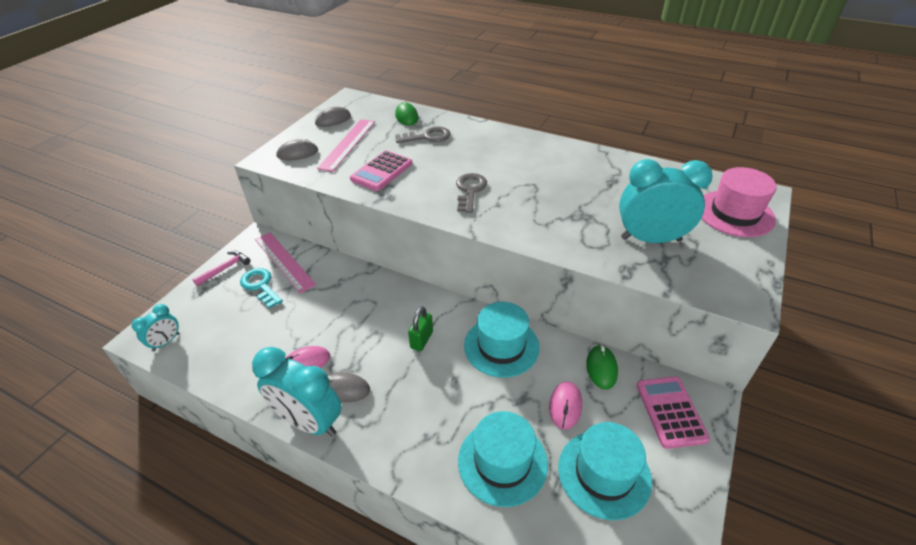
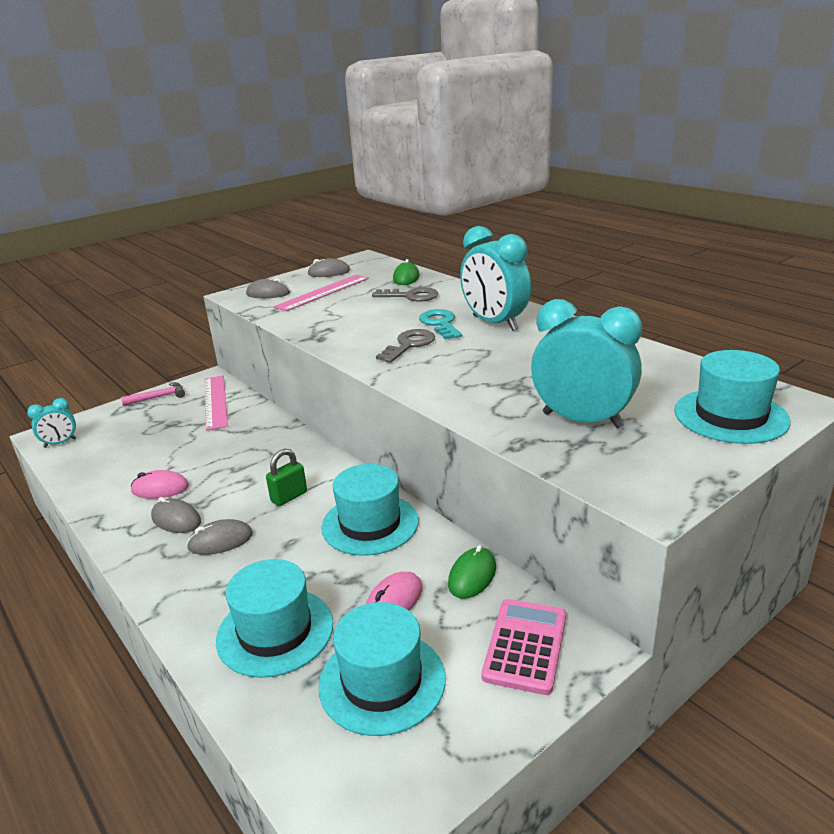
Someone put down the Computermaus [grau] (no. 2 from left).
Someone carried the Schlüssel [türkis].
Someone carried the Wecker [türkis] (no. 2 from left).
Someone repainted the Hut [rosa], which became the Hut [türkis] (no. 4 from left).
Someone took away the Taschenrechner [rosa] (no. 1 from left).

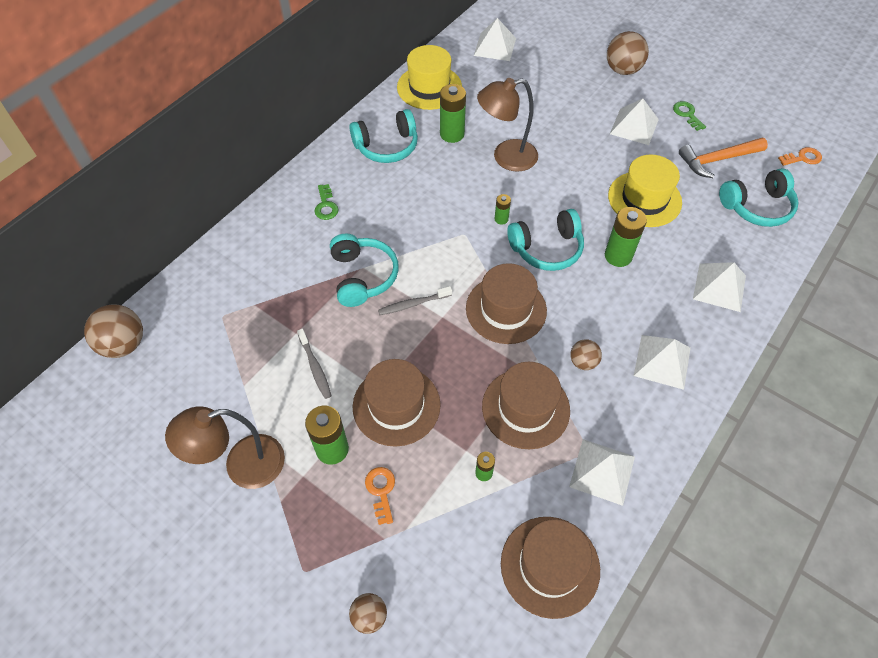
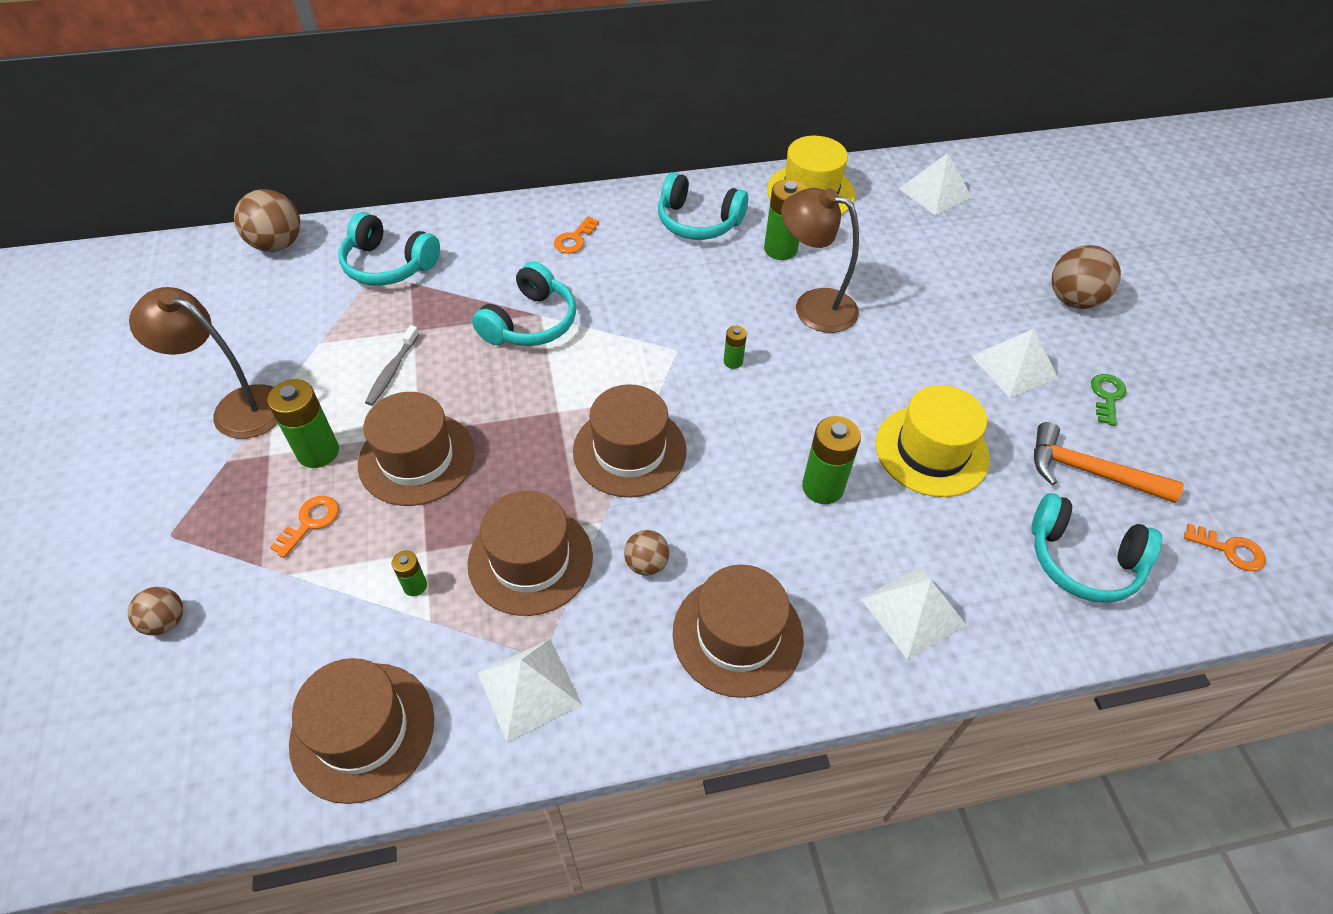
Someone carried the Kopfhörer [türkis] (no. 3 from left in the first image).
Someone repainted the Schlüssel [grün] (no. 1 from left), which became the Schlüssel [orange] (no. 2 from left).
Someone swapped the Pyramide [weiß] (no. 4 from left) for the Hut [braun] (no. 5 from left).
Someone took away the Zahnbürste [grau] (no. 2 from left).

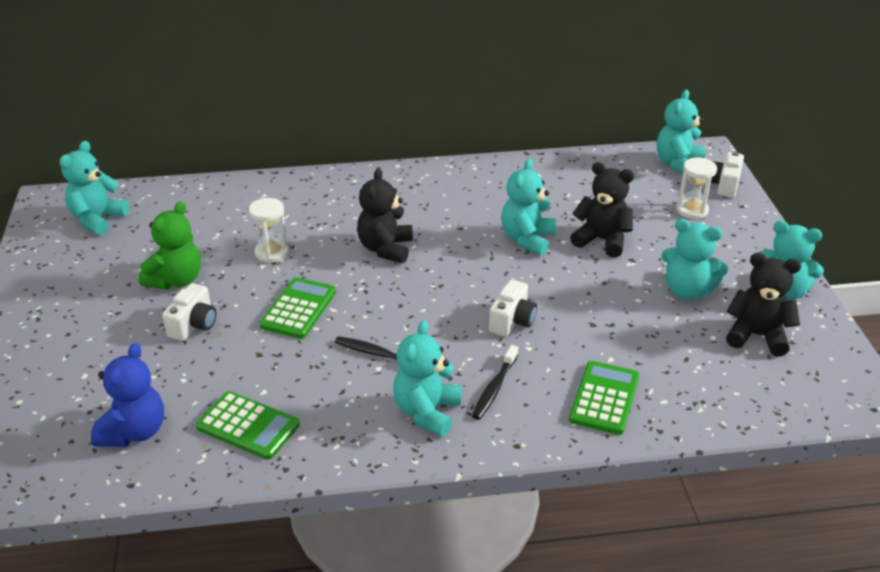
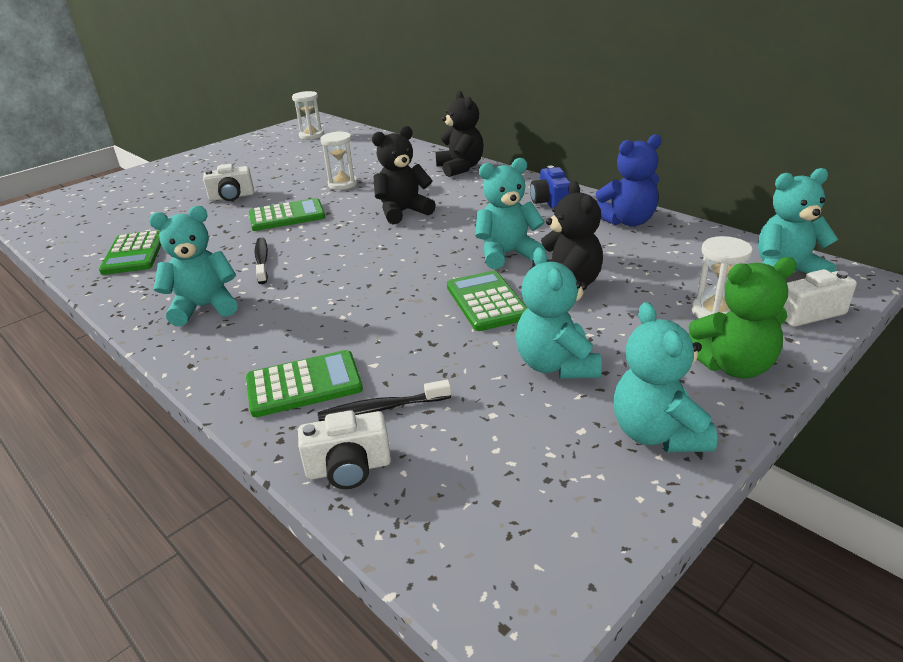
Someone swapped the Teddybär [türkis] (no. 1 from left) for the Sanduhr [weiß] (no. 1 from left).
Someone carried the Kamera [weiß] (no. 2 from left).
Someone carried the Zahnbürste [schwarz] (no. 2 from left).
Someone carried the Teddybär [schwarz] (no. 3 from left in the first image).
Someone put down the Taschenrechner [grün] (no. 4 from left).
Someone put down the Kamera [blau].
Someone carried the Teddybär [blau].
Someone carried the Teddybär [grün].

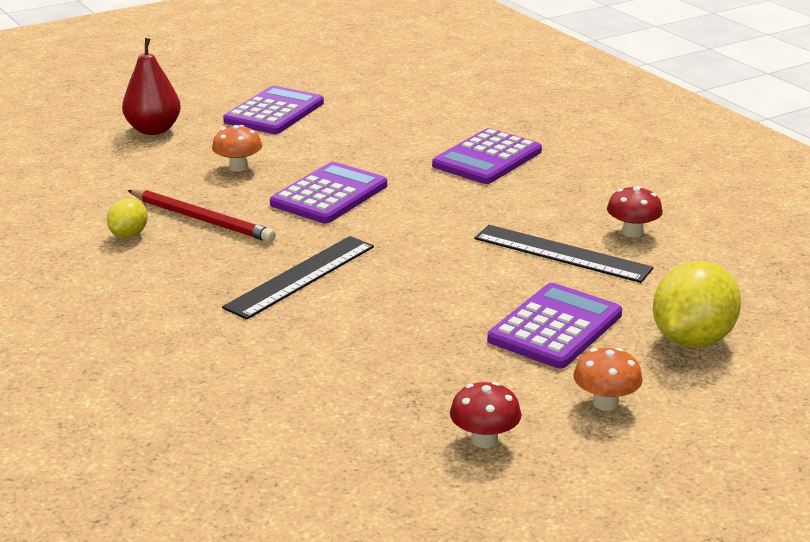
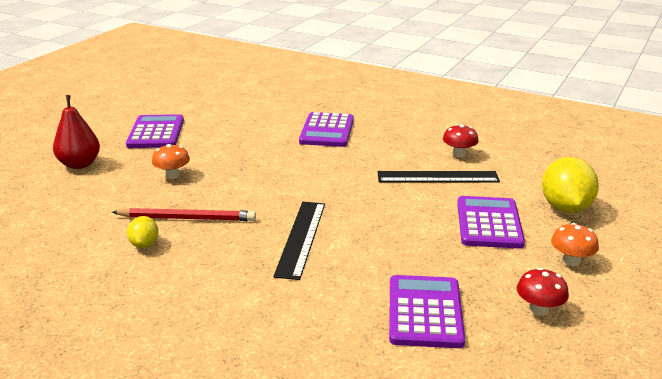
Someone carried the Taschenrechner [lila] (no. 2 from left in the first image).

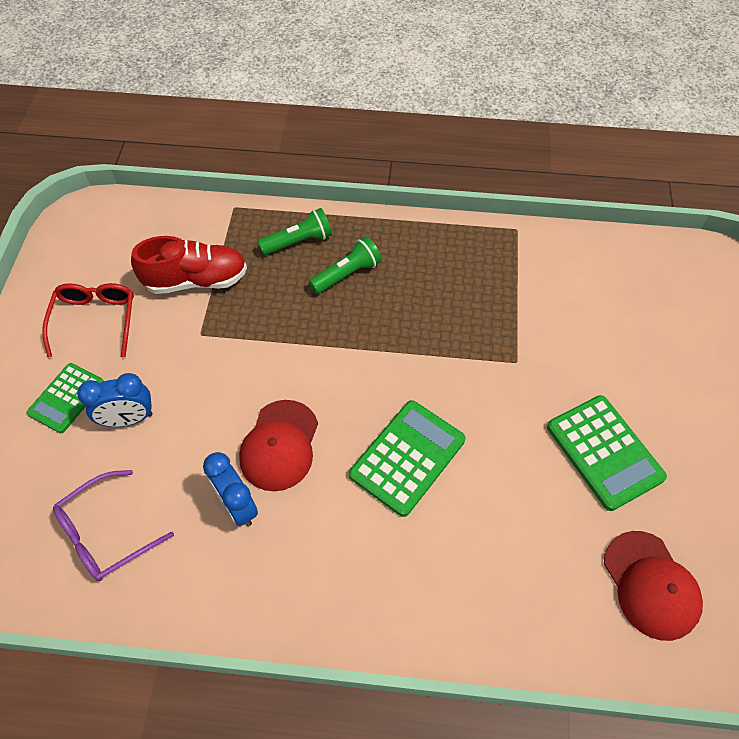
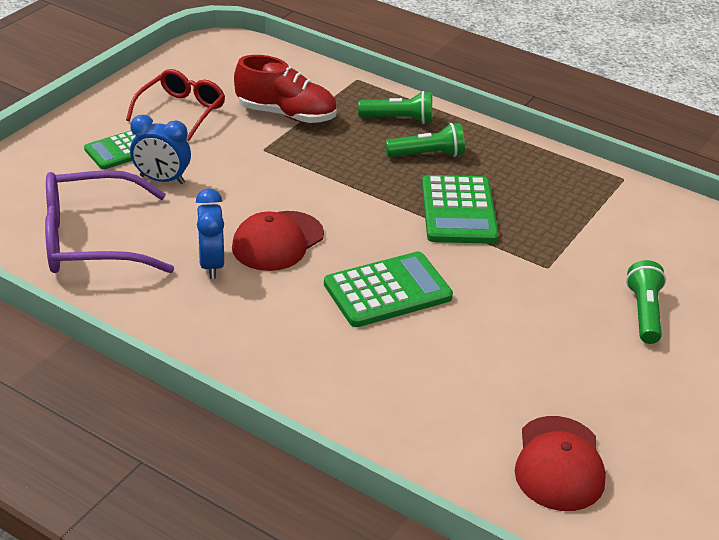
Someone scaled the Brille [lila] by 1.51.
Someone carried the Taschenrechner [grün] (no. 3 from left).
Someone put down the Taschenlampe [grün] (no. 3 from left).

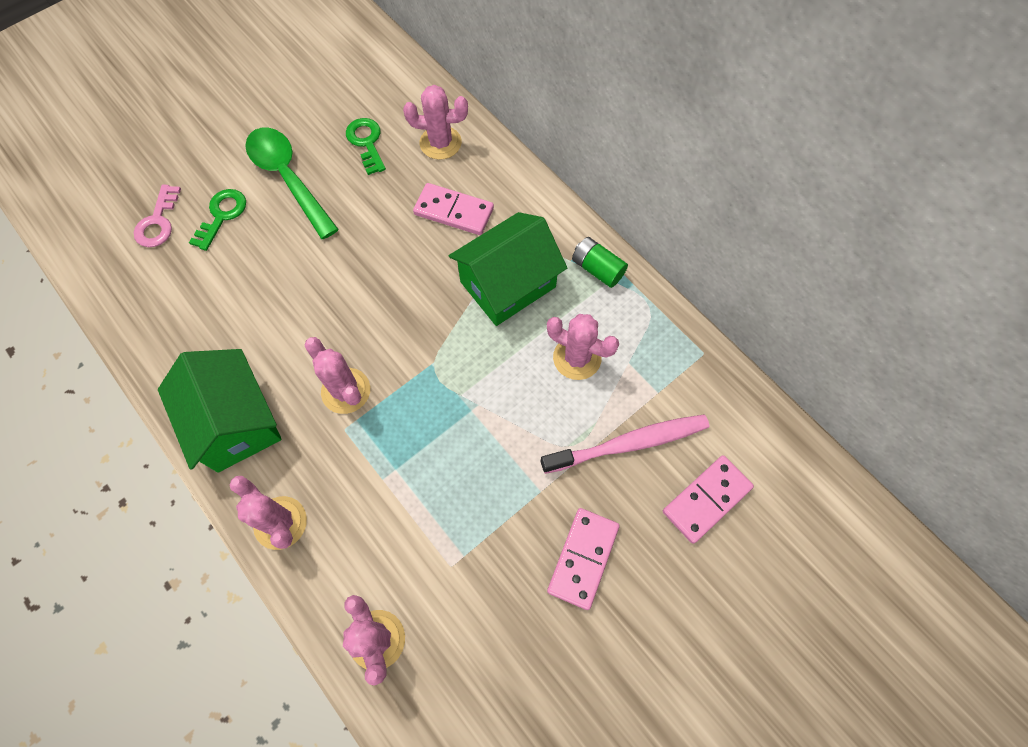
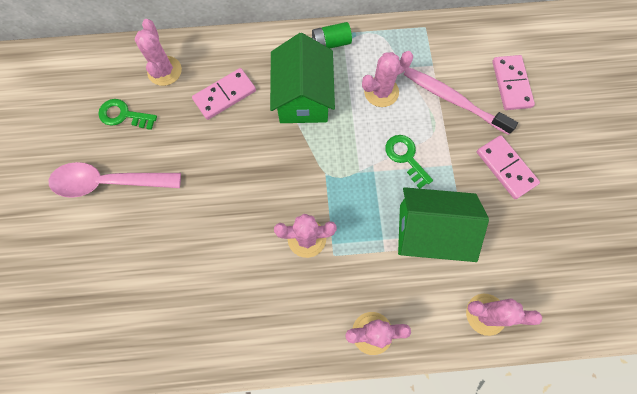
Someone repainted the Löffel [grün], which became the Löffel [rosa].
Someone rotated the Kaktus [rosa] (no. 4 from left in the first image) by 45 degrees counterclockwise.
Someone carried the Schlüssel [grün] (no. 1 from left in the first image).
Someone carried the Haus [grün] (no. 1 from left in the first image).
Someone rotated the Zahnbürste [rosa] by 75 degrees counterclockwise.
Someone took away the Schlüssel [rosa].

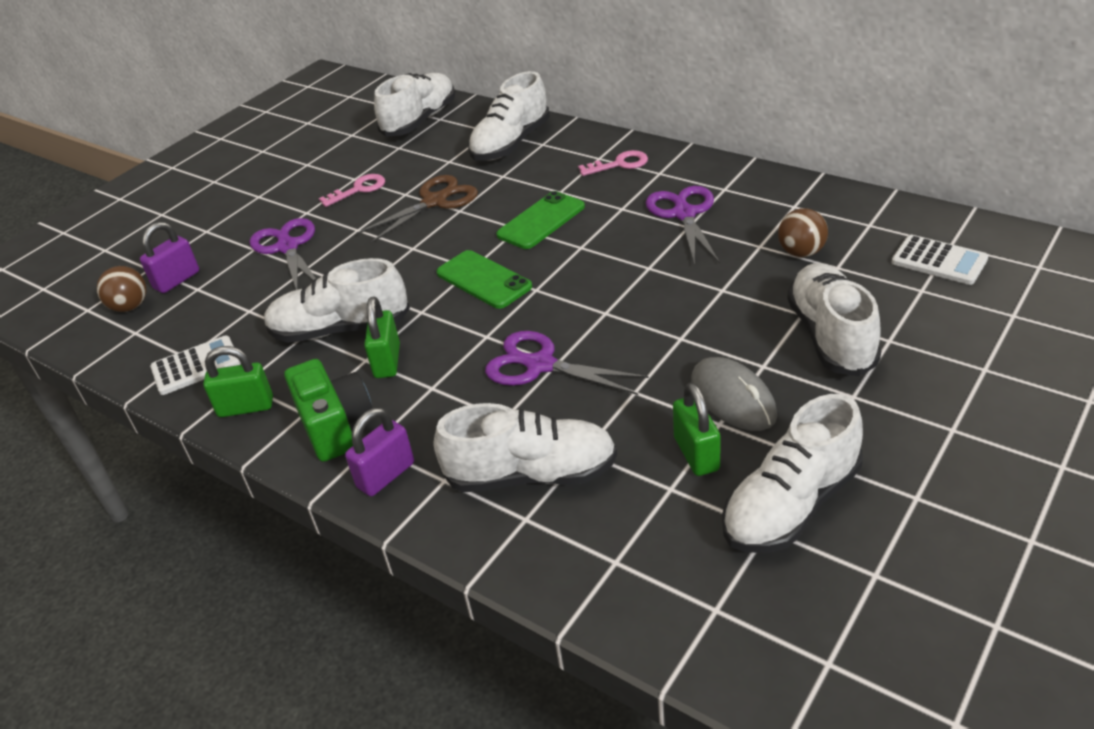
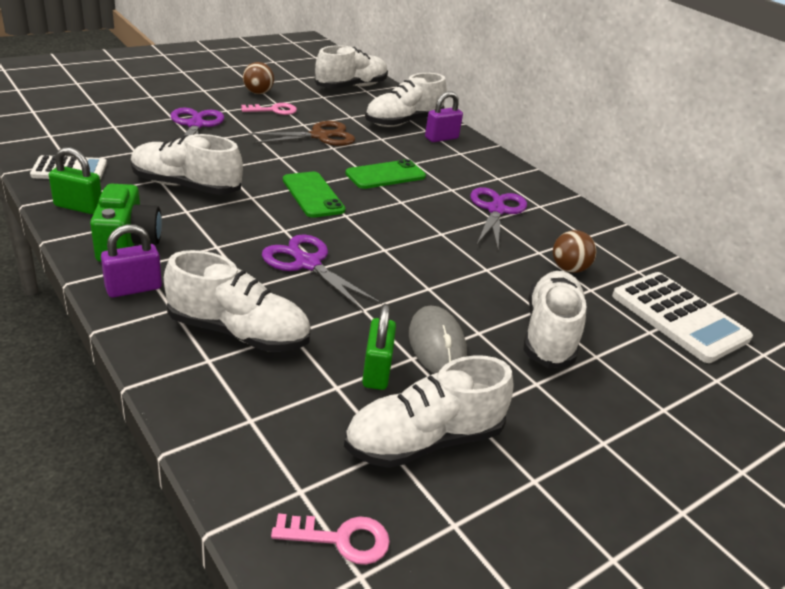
Someone carried the Ball [braun] (no. 1 from left).
Someone carried the Schlüssel [rosa] (no. 2 from left).
Someone carried the Vorhängeschloss [lila] (no. 1 from left in the first image).
Someone scaled the Taschenrechner [weiß] (no. 2 from left) by 1.64.
Someone took away the Vorhängeschloss [grün] (no. 2 from left).

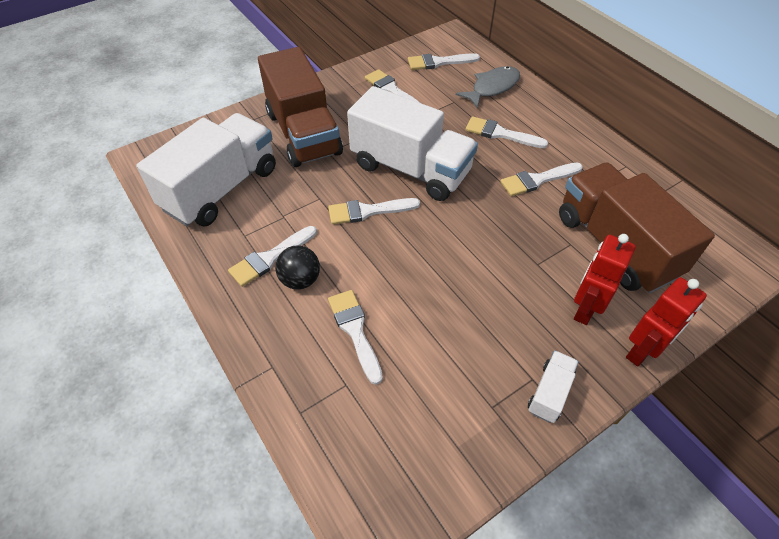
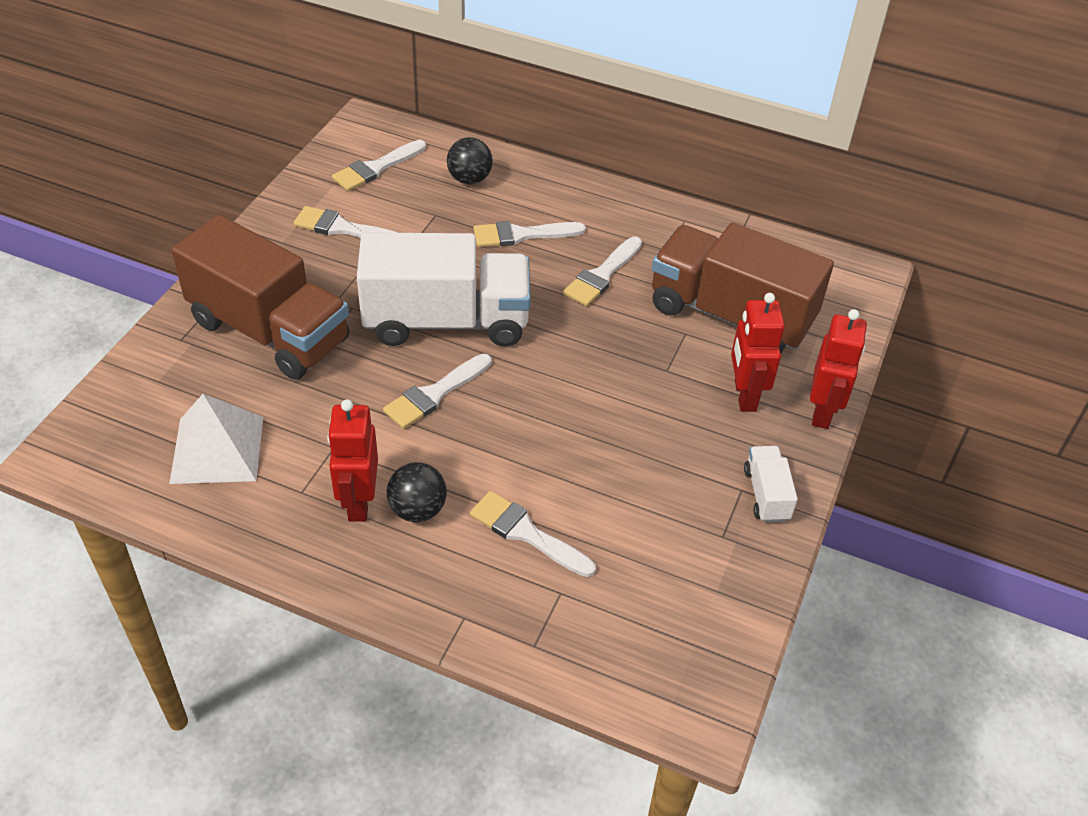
Someone swapped the Lastwagen [weiß] (no. 1 from left) for the Pyramide [weiß].
Someone swapped the Pinsel [weiß] (no. 1 from left) for the Roboter [rot] (no. 1 from left).
Someone swapped the Fisch [grau] for the Ball [schwarz] (no. 2 from left).

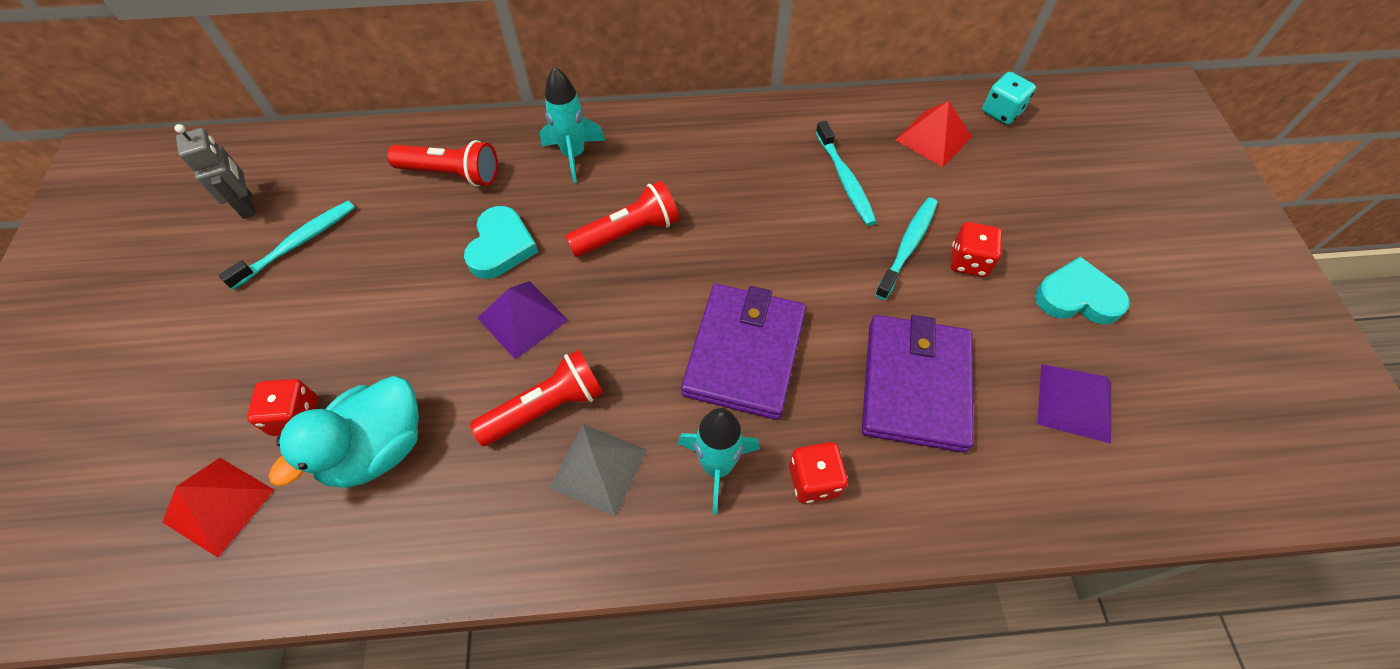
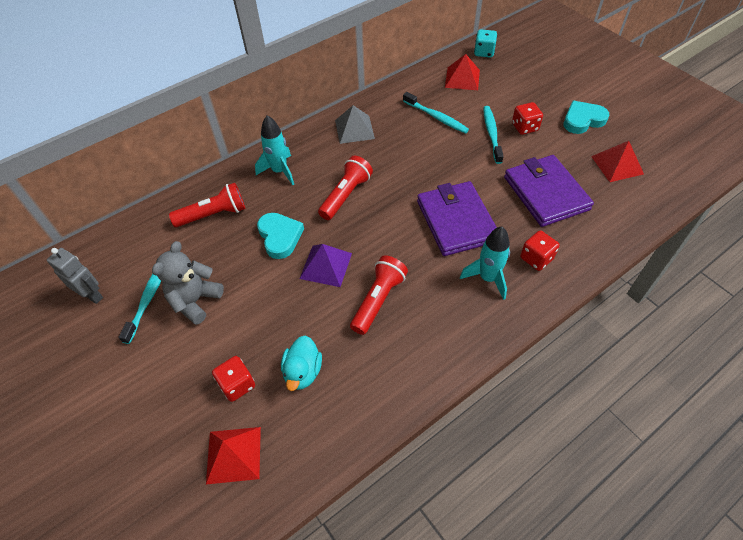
Someone put down the Teddybär [grau].
Someone scaled the Ente [türkis] by 0.67.
Someone carried the Pyramide [grau].
Someone repainted the Pyramide [lila] (no. 2 from left), which became the Pyramide [rot] (no. 3 from left).

